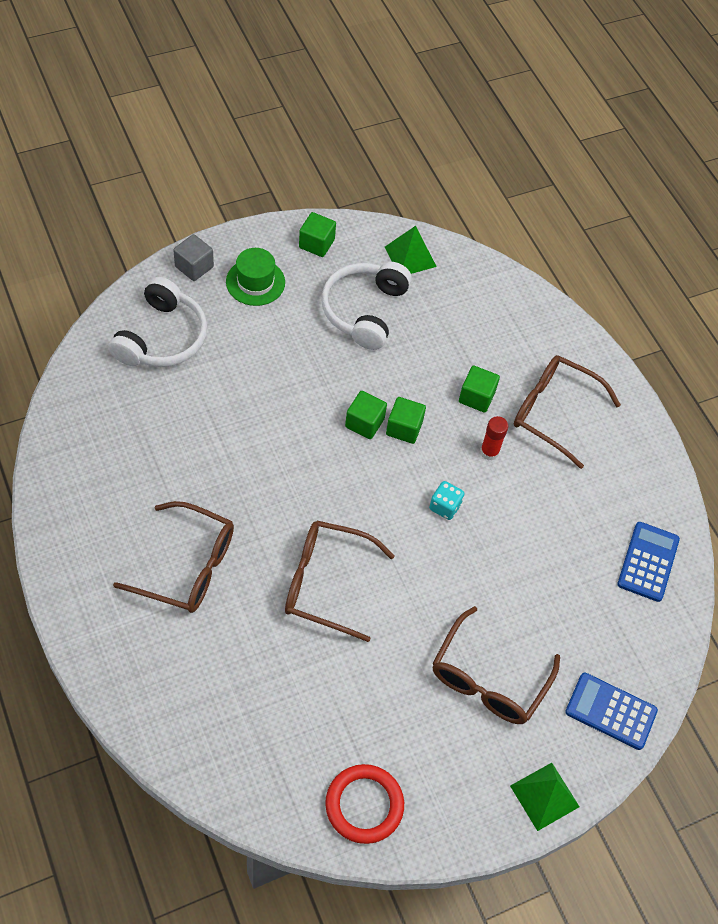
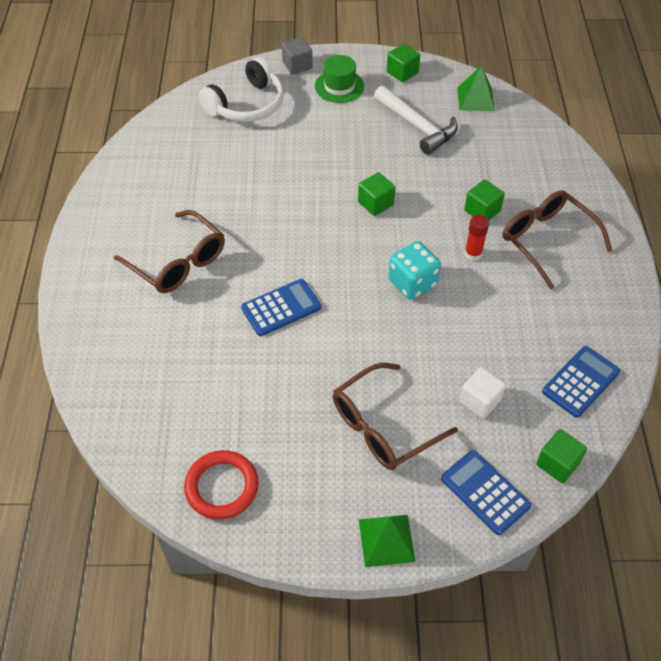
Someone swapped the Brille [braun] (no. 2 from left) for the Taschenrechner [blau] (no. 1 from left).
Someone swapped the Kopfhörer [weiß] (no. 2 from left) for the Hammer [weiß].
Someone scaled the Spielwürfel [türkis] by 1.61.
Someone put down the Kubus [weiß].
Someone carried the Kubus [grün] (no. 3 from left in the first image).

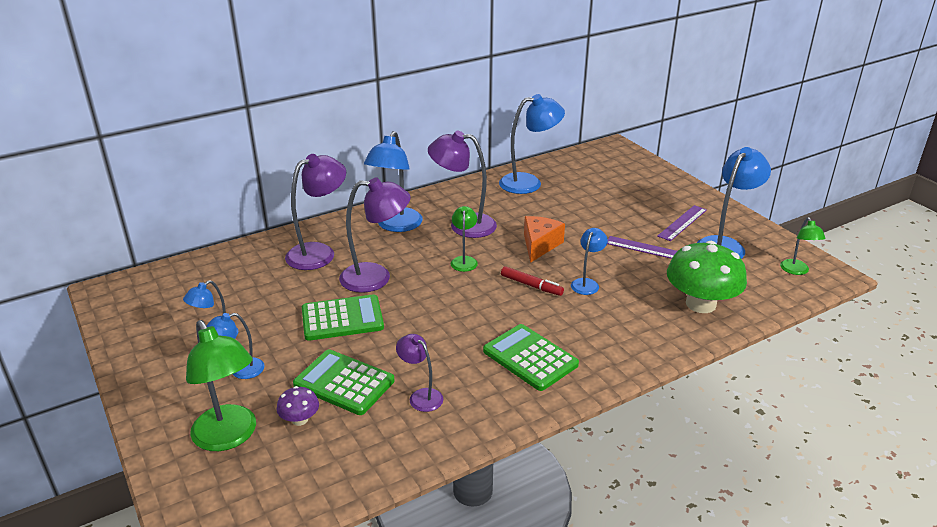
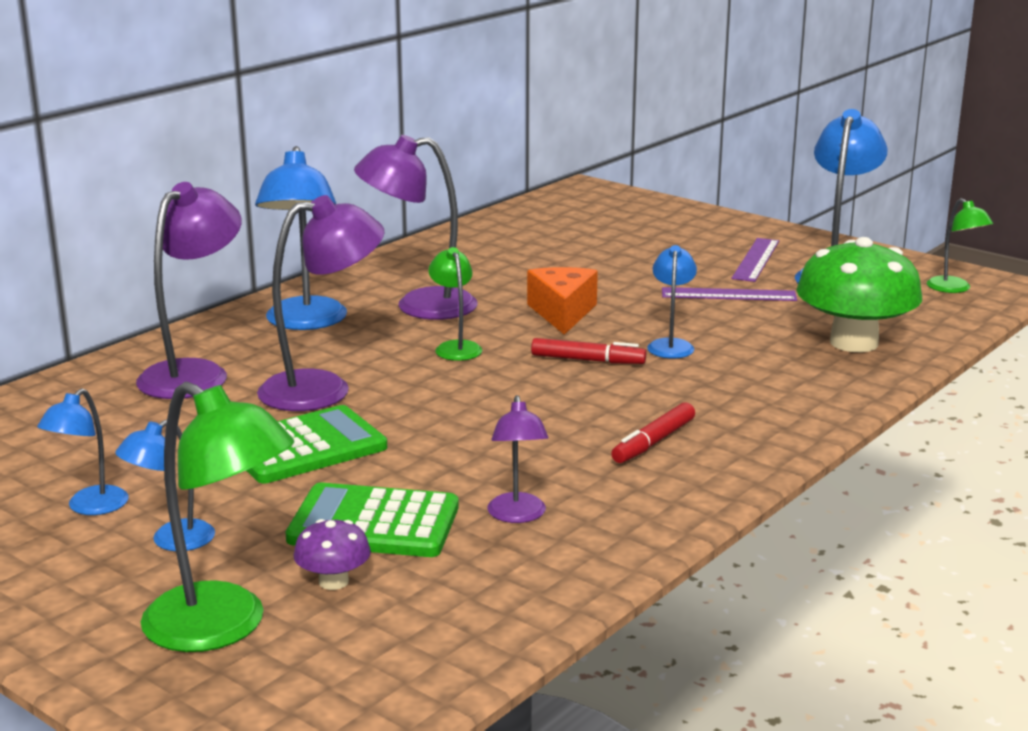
Someone rotated the Lampe [lila] (no. 3 from left in the first image) by 120 degrees counterclockwise.
Someone swapped the Taschenrechner [grün] (no. 3 from left) for the Filzstift [rot] (no. 2 from left).
Someone took away the Lampe [blau] (no. 4 from left).

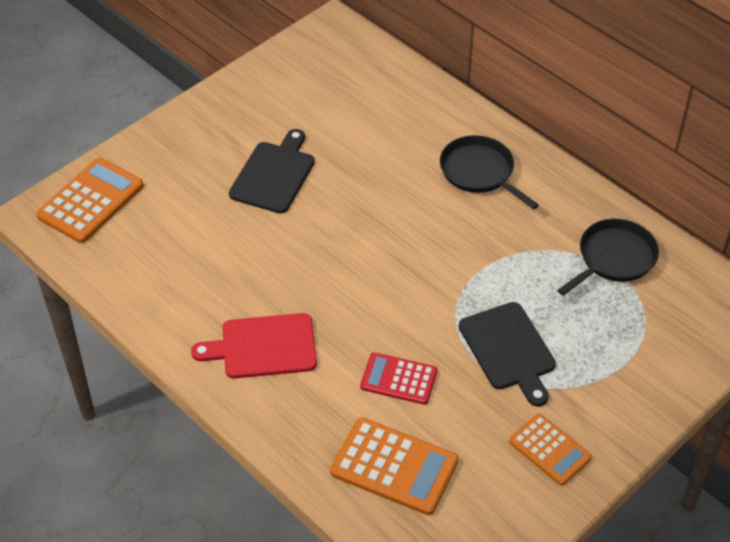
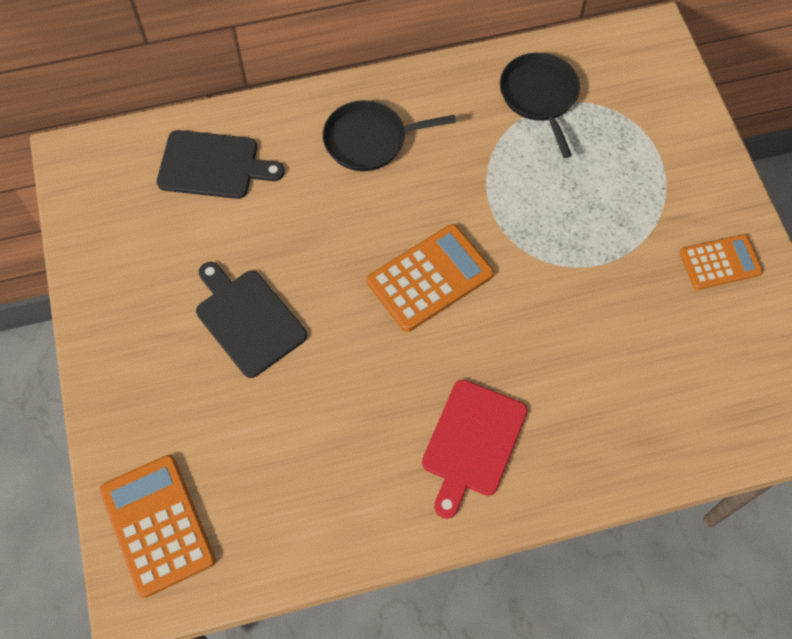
Someone carried the Schneidebrett [schwarz] (no. 2 from left in the first image).
Someone carried the Taschenrechner [orange] (no. 2 from left).
Someone took away the Taschenrechner [rot].

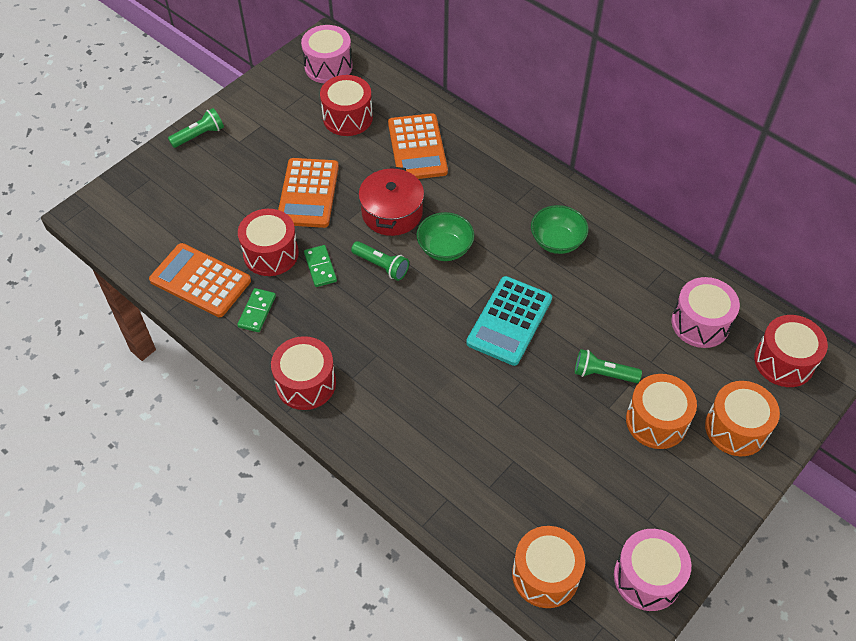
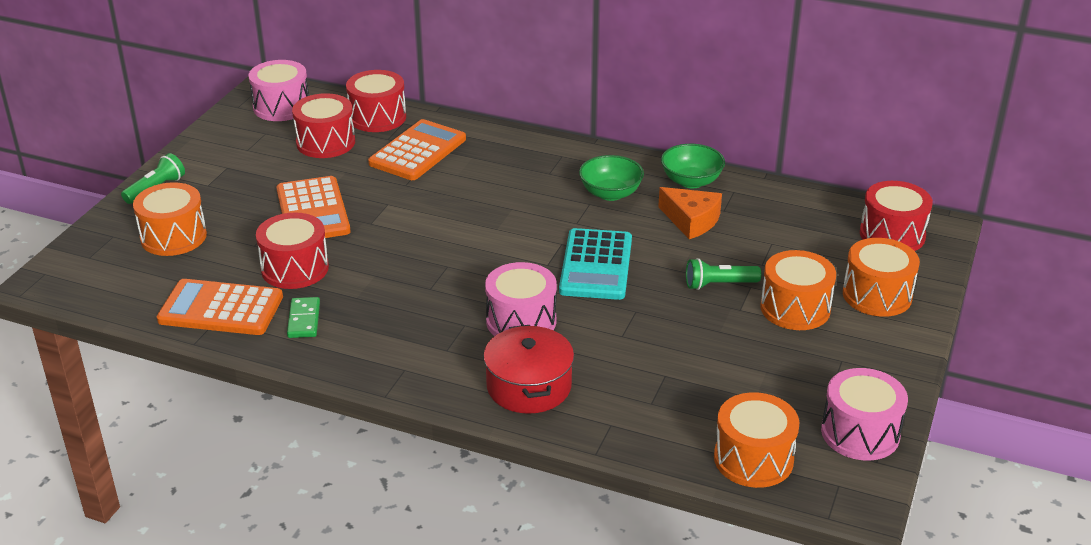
Someone put down the Trommel [orange] (no. 1 from left).
Someone carried the Trommel [rot] (no. 2 from left in the first image).
Someone rotated the Taschenrechner [orange] (no. 3 from left) by 120 degrees counterclockwise.
Someone carried the Kochtopf [rot].
Someone carried the Trommel [rosa] (no. 3 from left in the first image).
Someone put down the Käse [orange].
Someone carried the Schüssel [grün] (no. 1 from left in the first image).
Someone took away the Dominostein [grün] (no. 2 from left).
Someone took away the Taschenlampe [grün] (no. 2 from left).

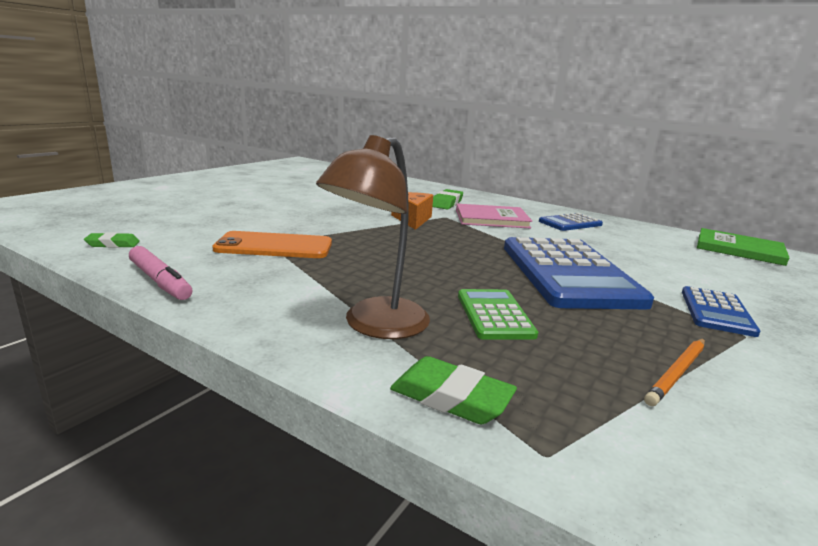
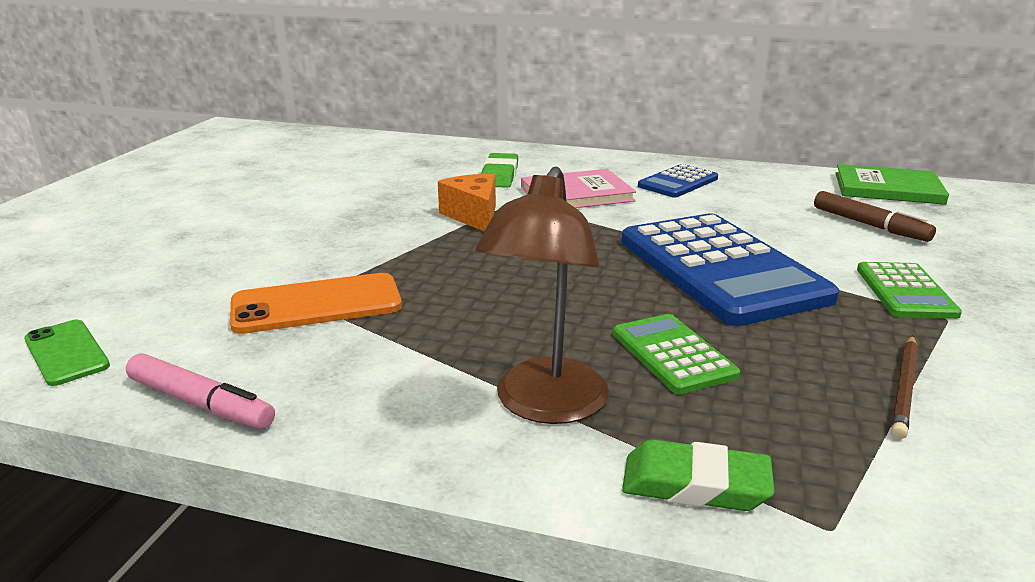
Someone swapped the Radiergummi [grün] (no. 1 from left) for the Handy [grün].
Someone put down the Filzstift [braun].
Someone repainted the Taschenrechner [blau] (no. 3 from left), which became the Taschenrechner [grün] (no. 2 from left).
Someone repainted the Bleistift [orange], which became the Bleistift [braun].

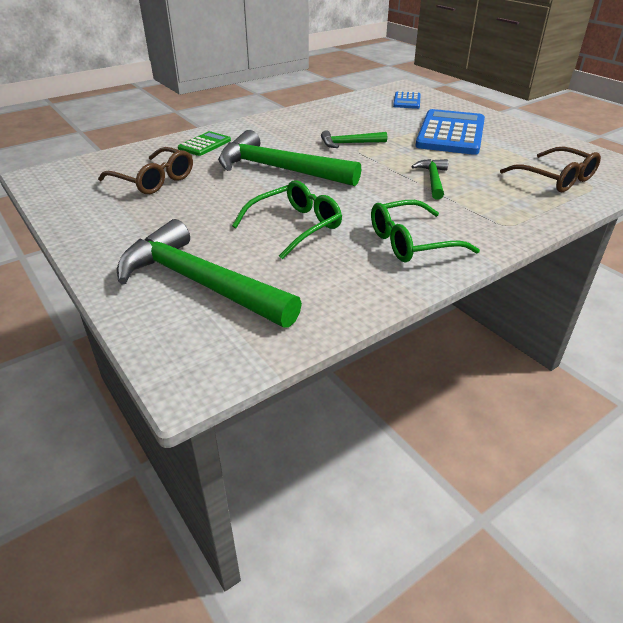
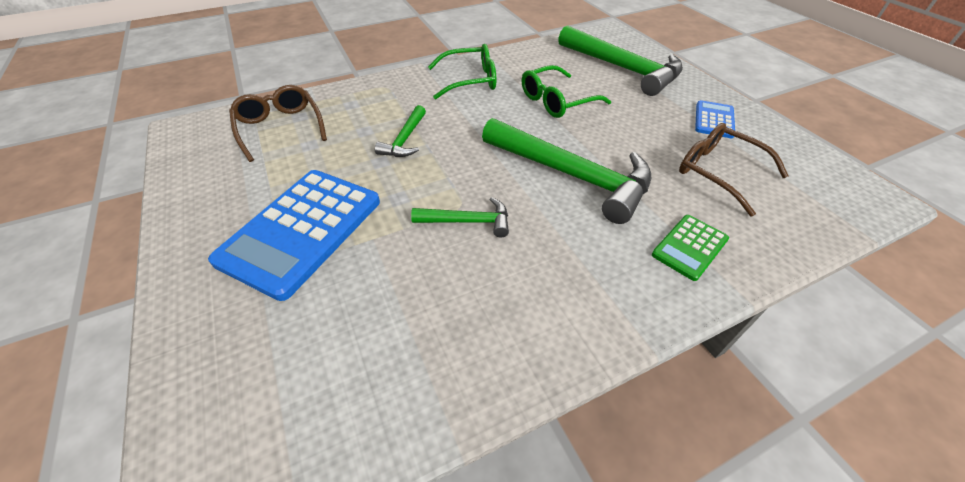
Someone carried the Taschenrechner [blau] (no. 1 from left in the first image).

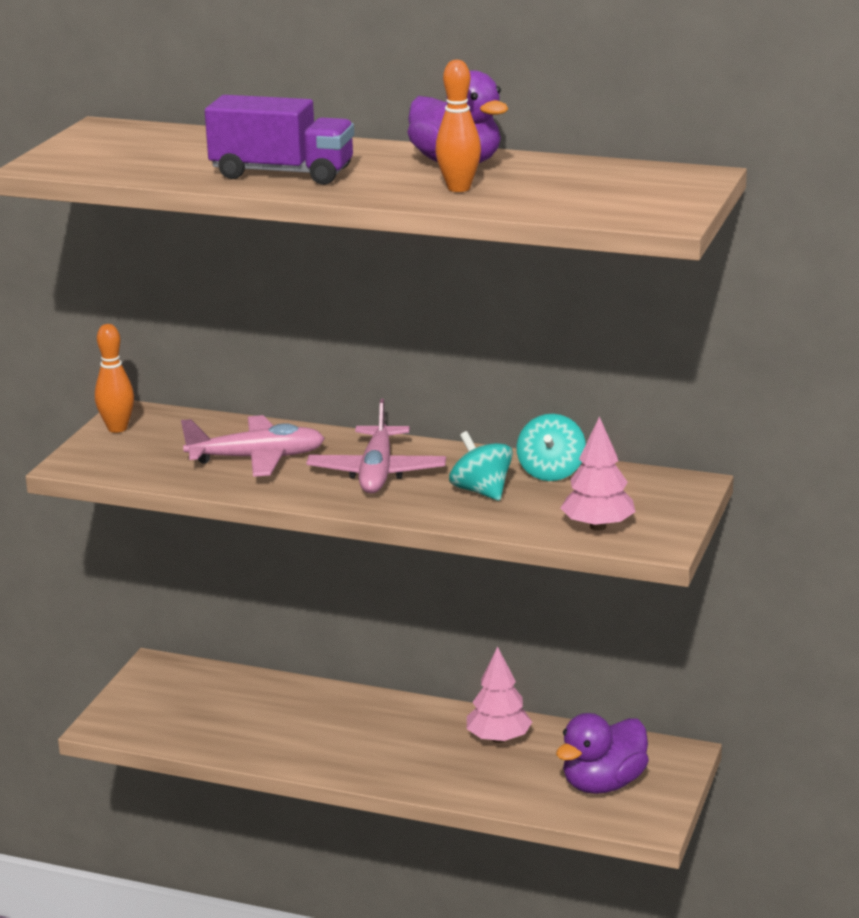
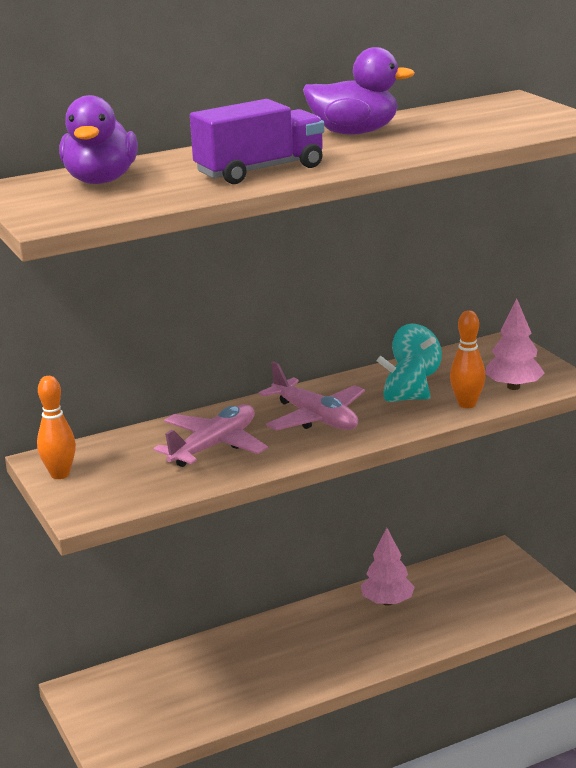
Someone carried the Ente [lila] (no. 2 from left in the first image).
Someone carried the Bowlingkegel [orange] (no. 2 from left).

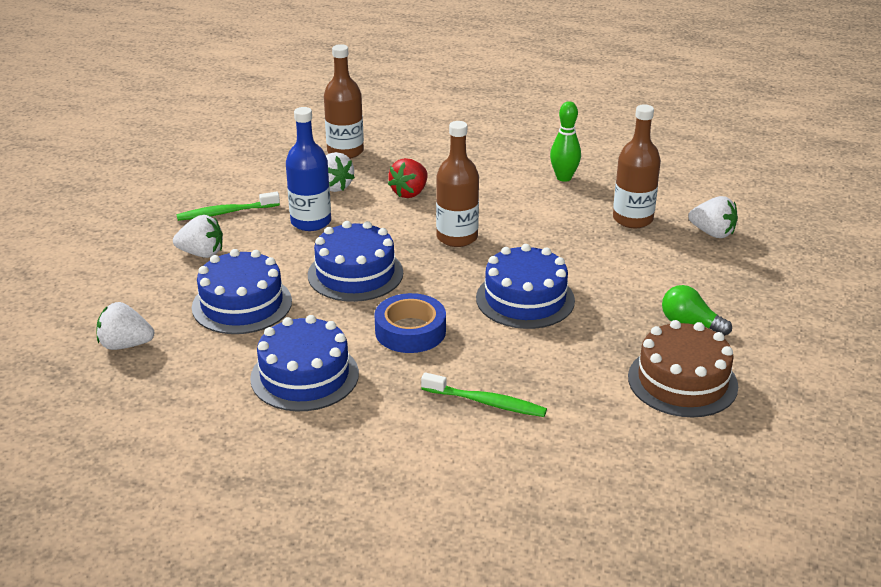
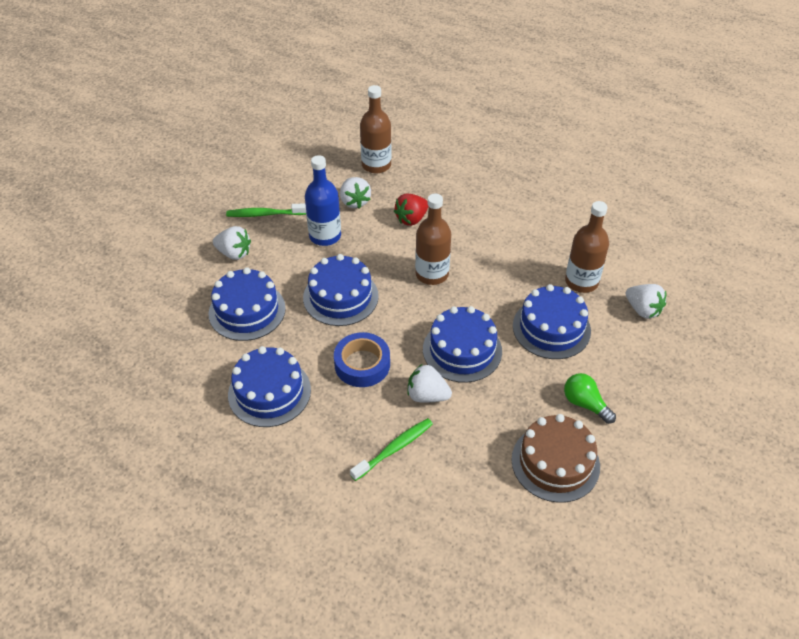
Someone rotated the Zahnbürste [grün] (no. 2 from left) by 75 degrees counterclockwise.
Someone carried the Erdbeere [weiß] (no. 1 from left in the first image).
Someone put down the Kuchen [blau] (no. 5 from left).
Someone took away the Bowlingkegel [grün].

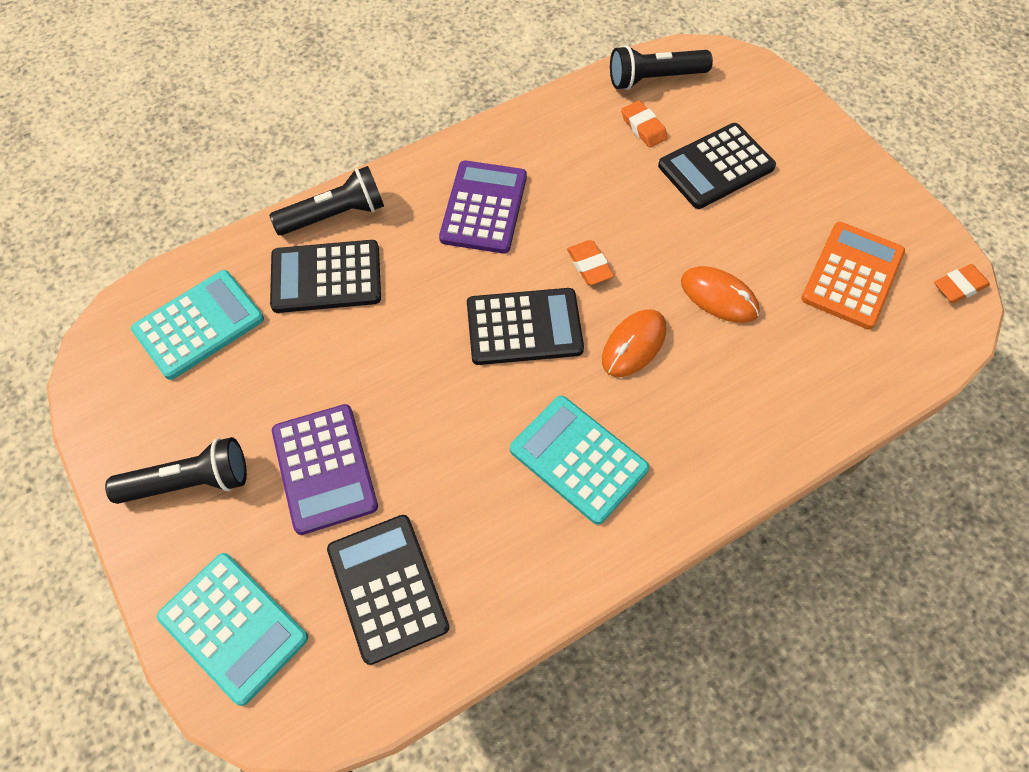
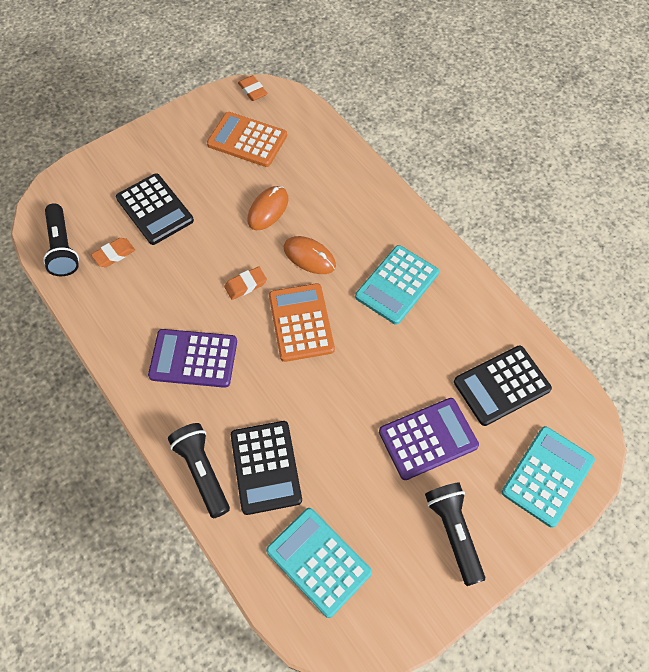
Someone repainted the Taschenrechner [schwarz] (no. 3 from left), which became the Taschenrechner [orange] (no. 2 from left).

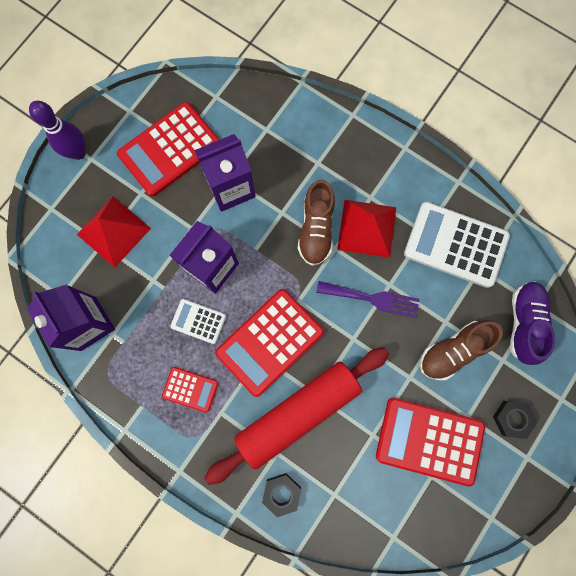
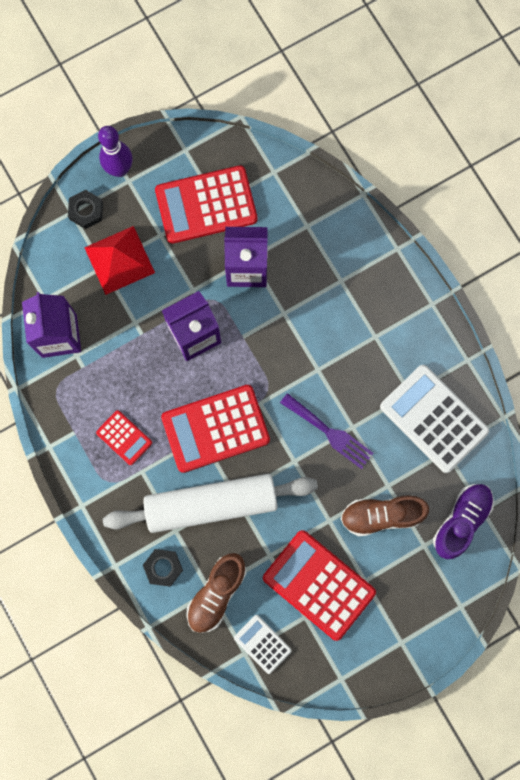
Someone carried the Sechskantmutter [schwarz] (no. 2 from left in the first image).
Someone repainted the Nudelholz [rot], which became the Nudelholz [weiß].
Someone carried the Schuh [braun] (no. 1 from left).
Someone carried the Taschenrechner [weiß] (no. 1 from left).
Someone took away the Pyramide [rot] (no. 2 from left).

